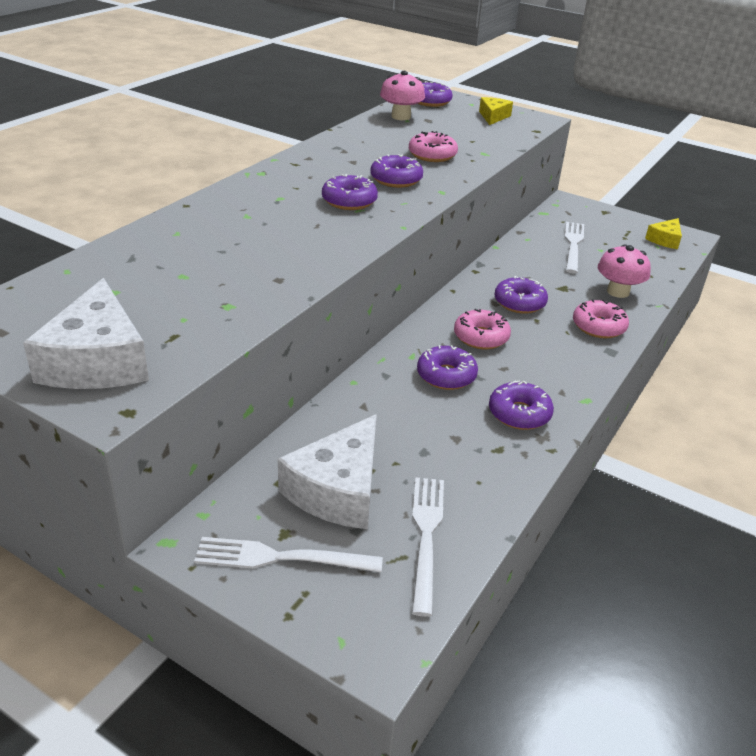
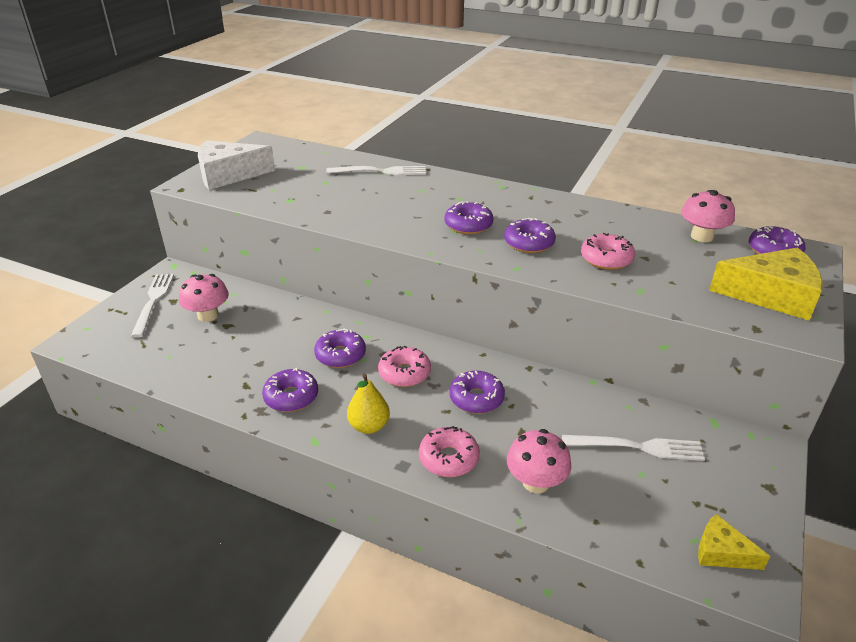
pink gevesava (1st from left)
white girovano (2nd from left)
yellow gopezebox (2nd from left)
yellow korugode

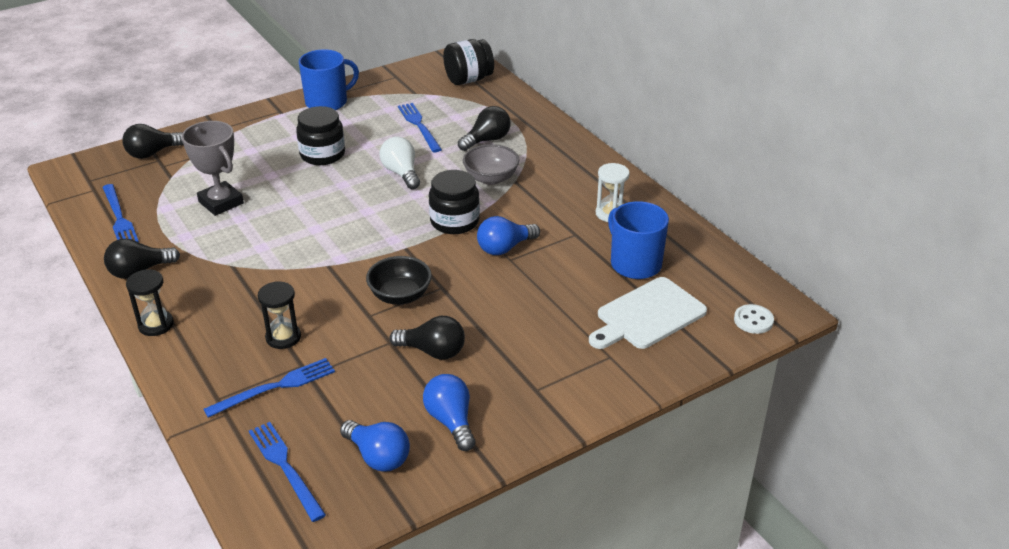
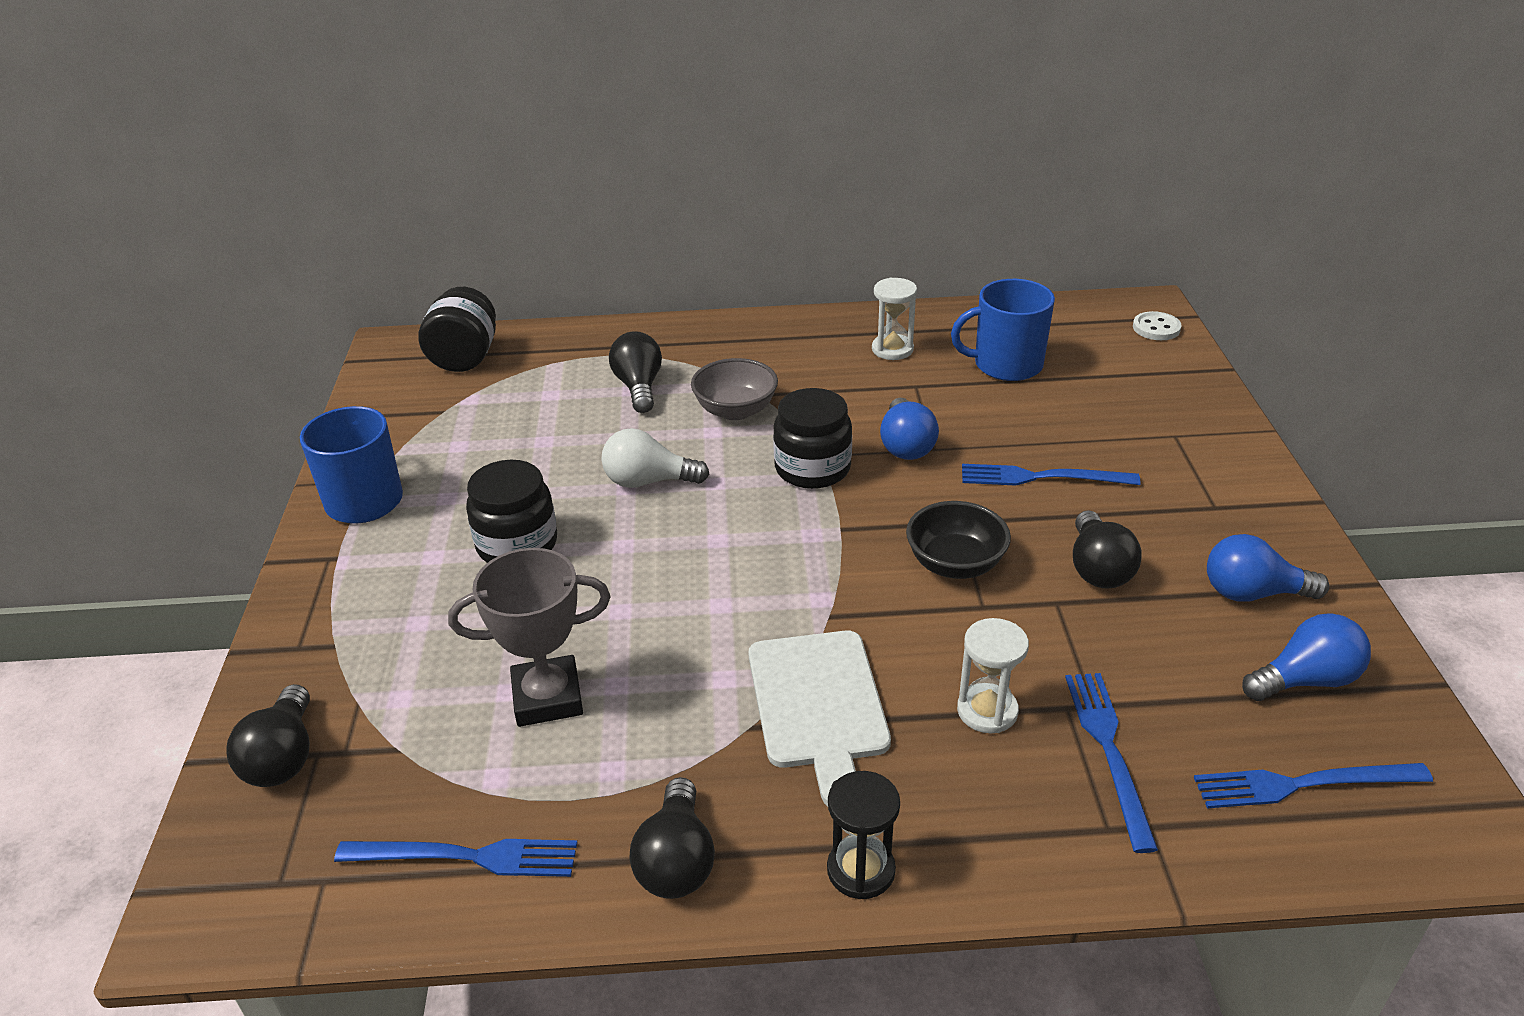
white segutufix (2nd from left)
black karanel (4th from left)
blue girovano (2nd from left)
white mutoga

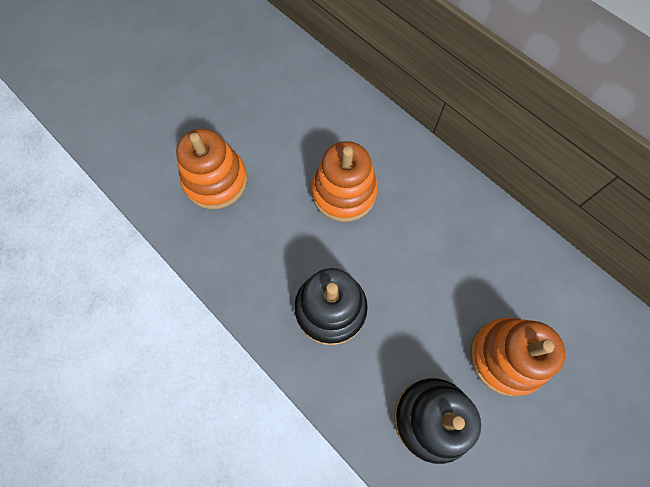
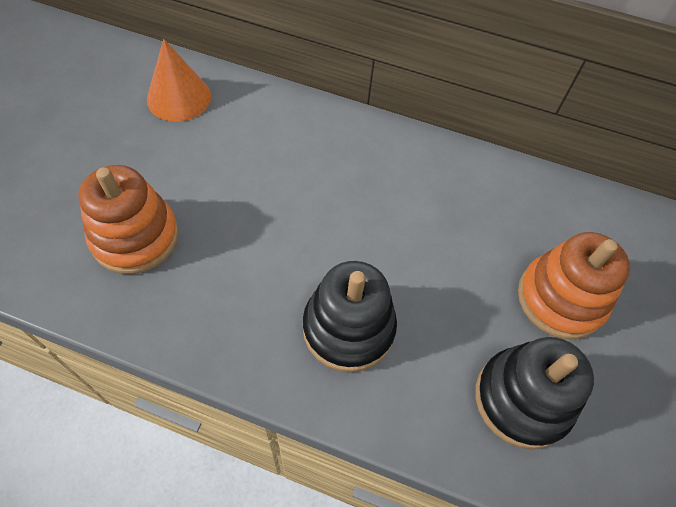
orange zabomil (2nd from left in the first image)
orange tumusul

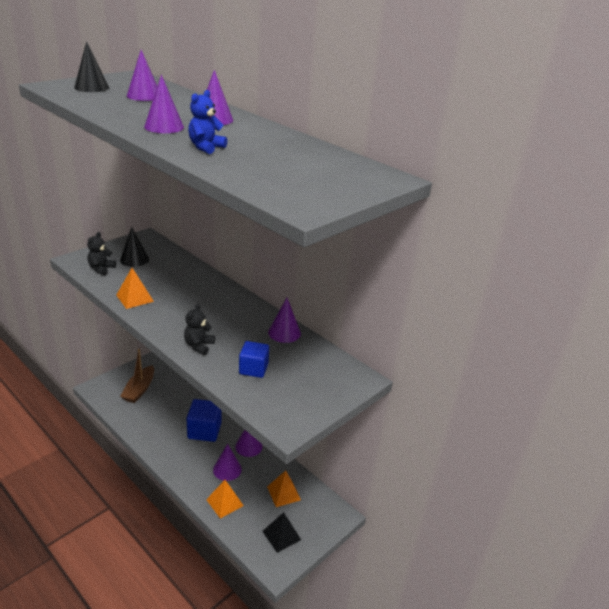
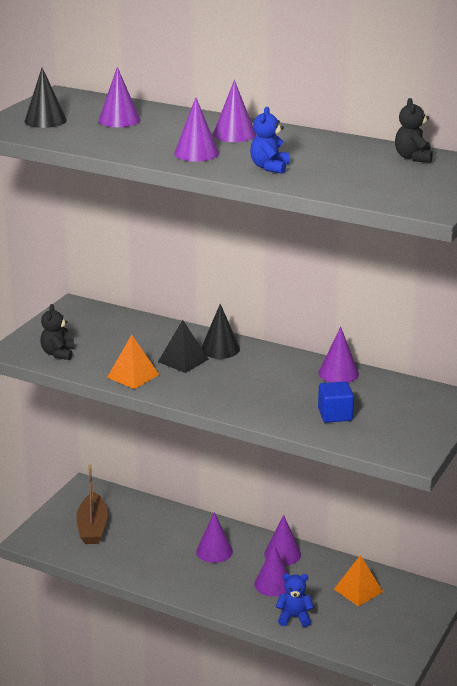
black tumusul (2nd from left)
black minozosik (2nd from left)
purple tumusul (3rd from left)
blue minozosik (2nd from left)
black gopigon

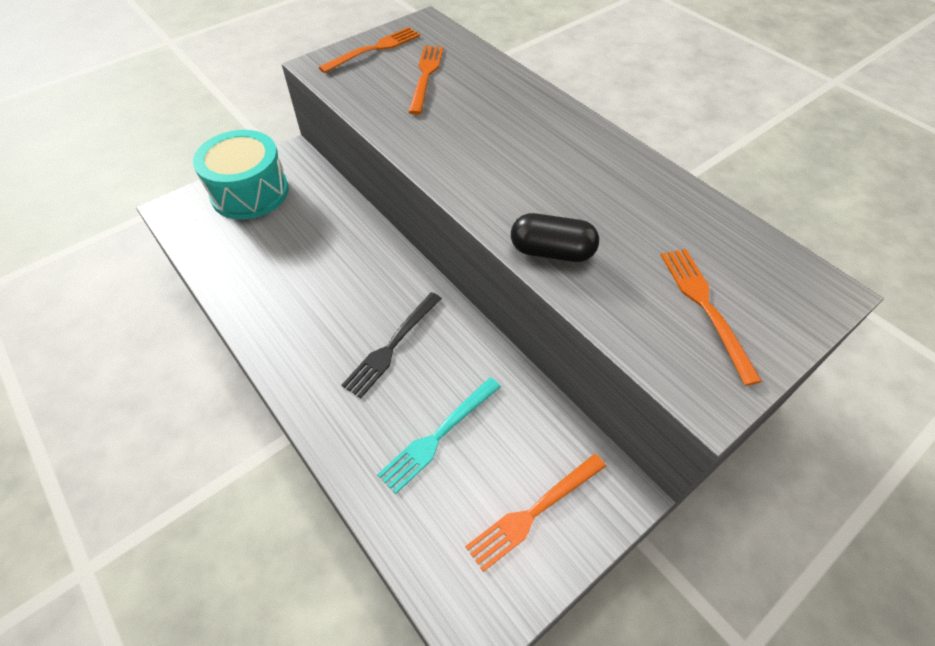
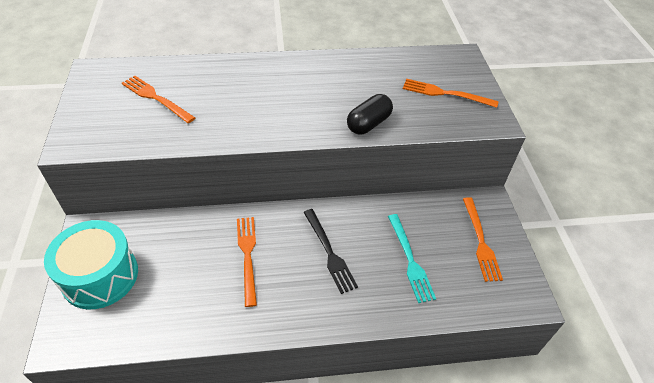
orange girovano (2nd from left)

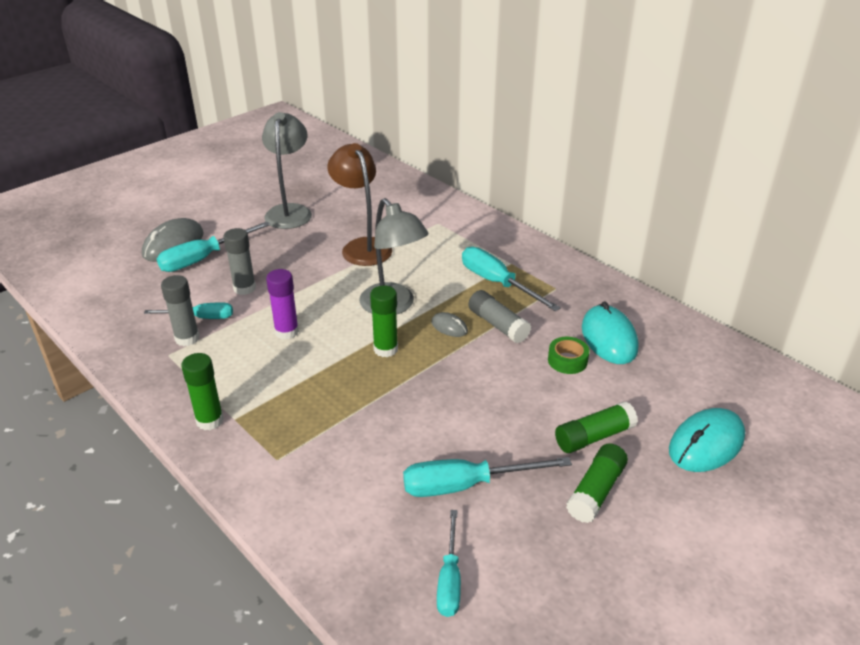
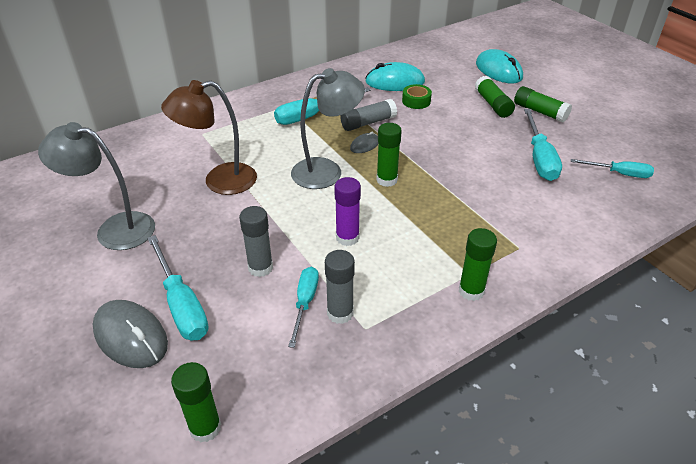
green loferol (1st from left)

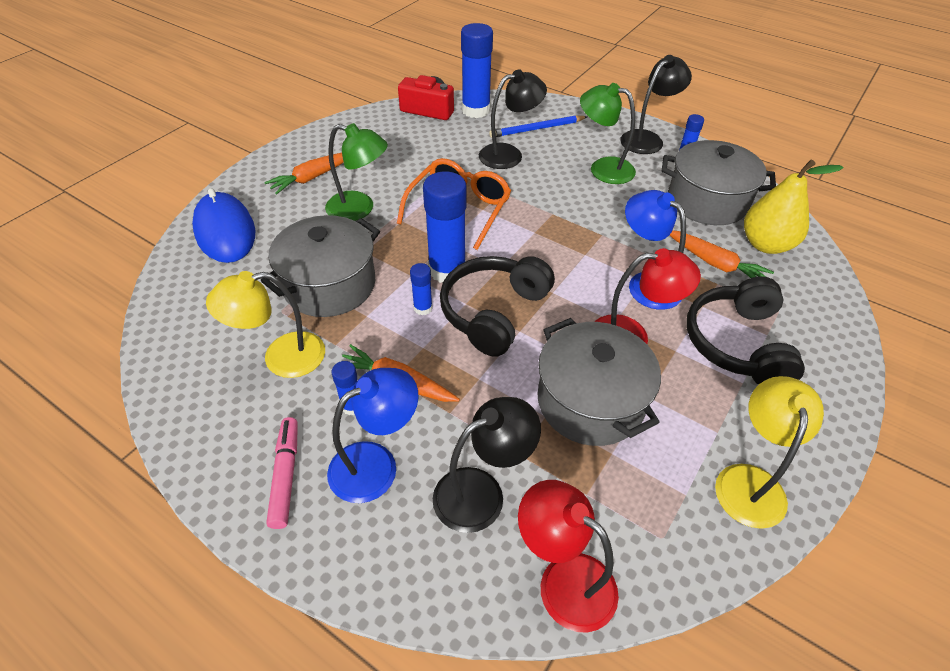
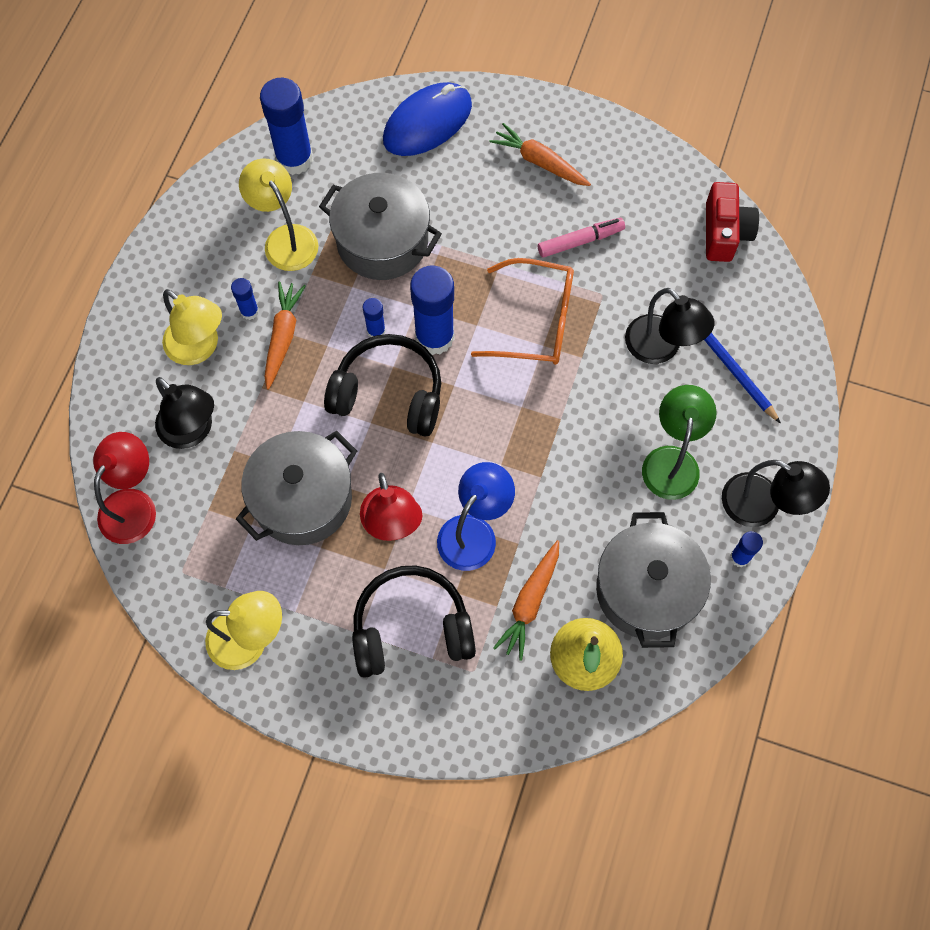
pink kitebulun
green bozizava (1st from left in the first image)
yellow bozizava (1st from left)
blue loferol (2nd from left)

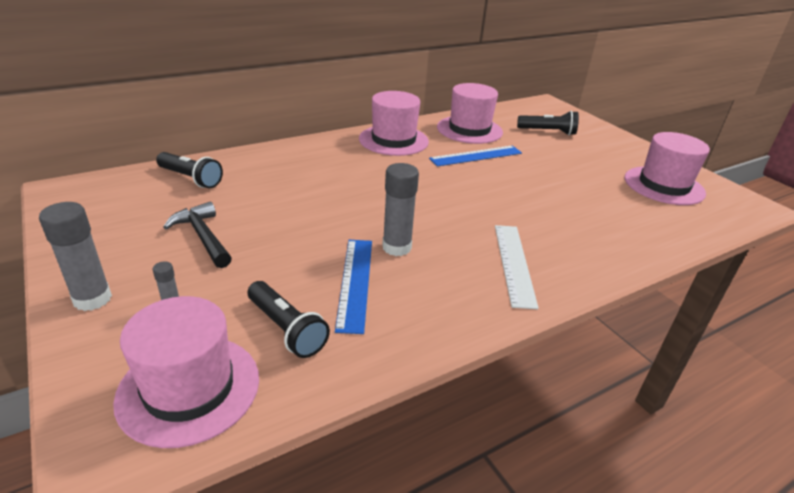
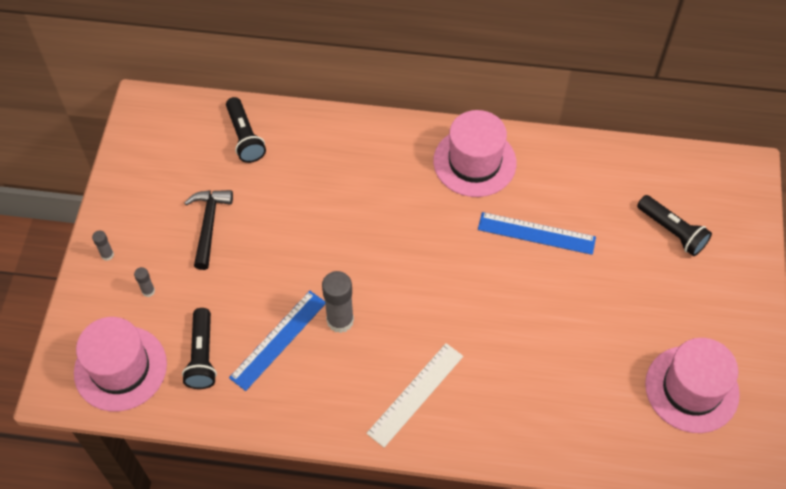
grey loferol (1st from left)
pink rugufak (3rd from left in the first image)

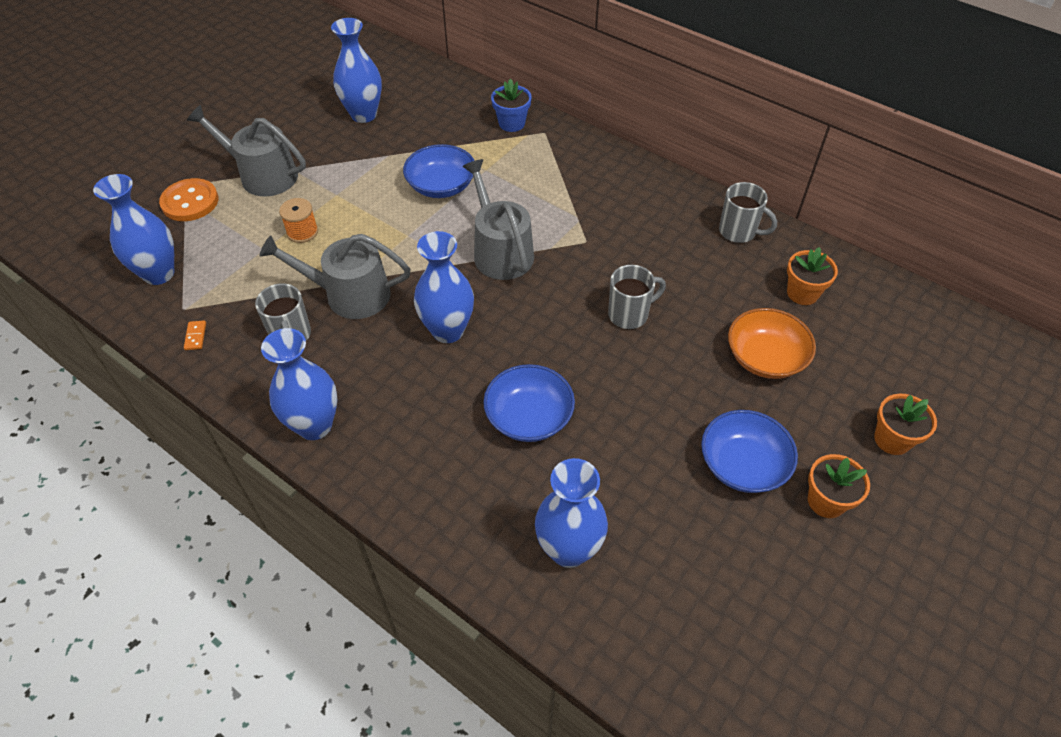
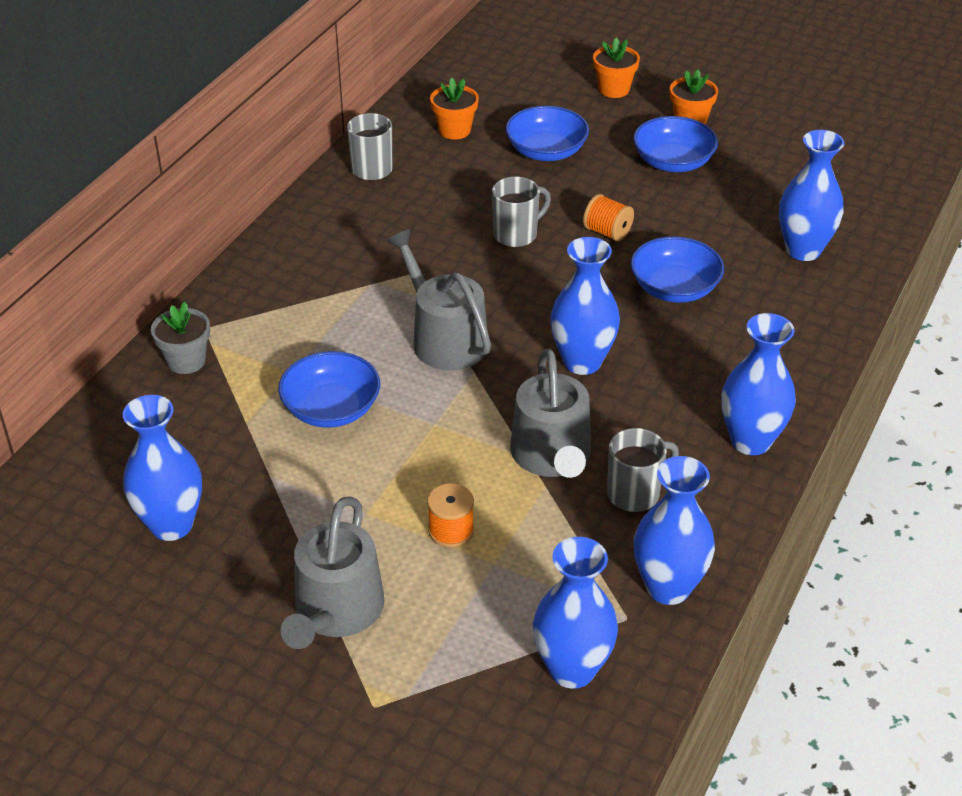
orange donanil
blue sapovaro (4th from left)
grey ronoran (2nd from left)
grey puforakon
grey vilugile (2nd from left)
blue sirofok (2nd from left)
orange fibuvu (2nd from left)

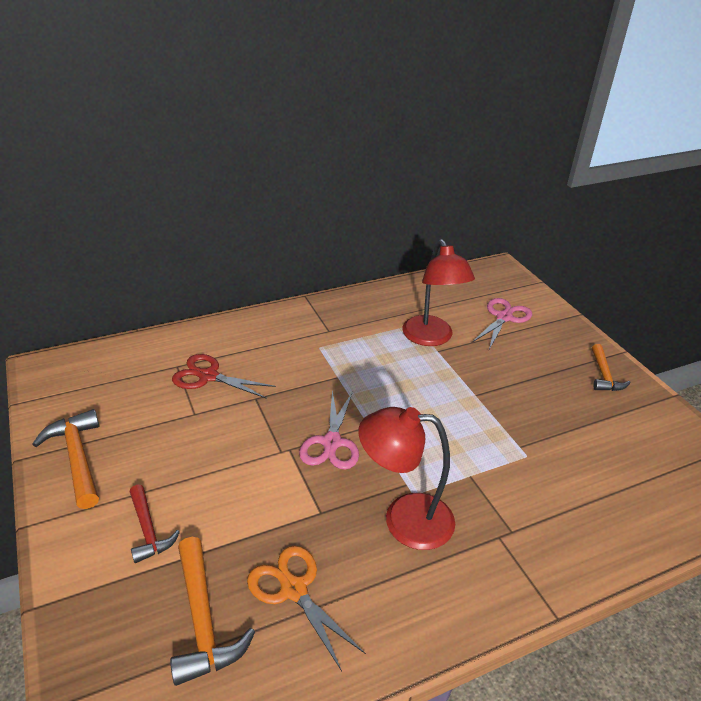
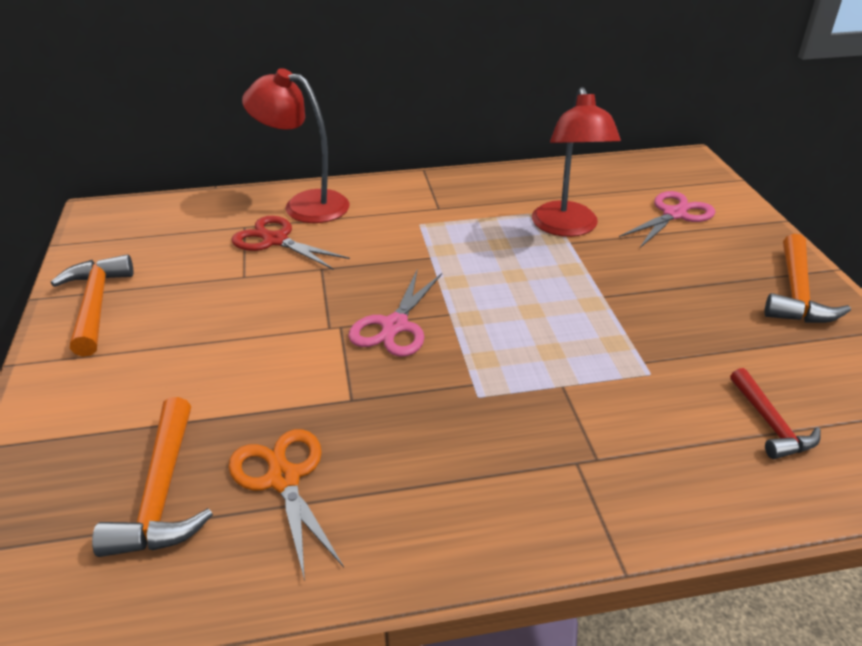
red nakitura
red bozizava (1st from left)
orange nakitura (3rd from left)

